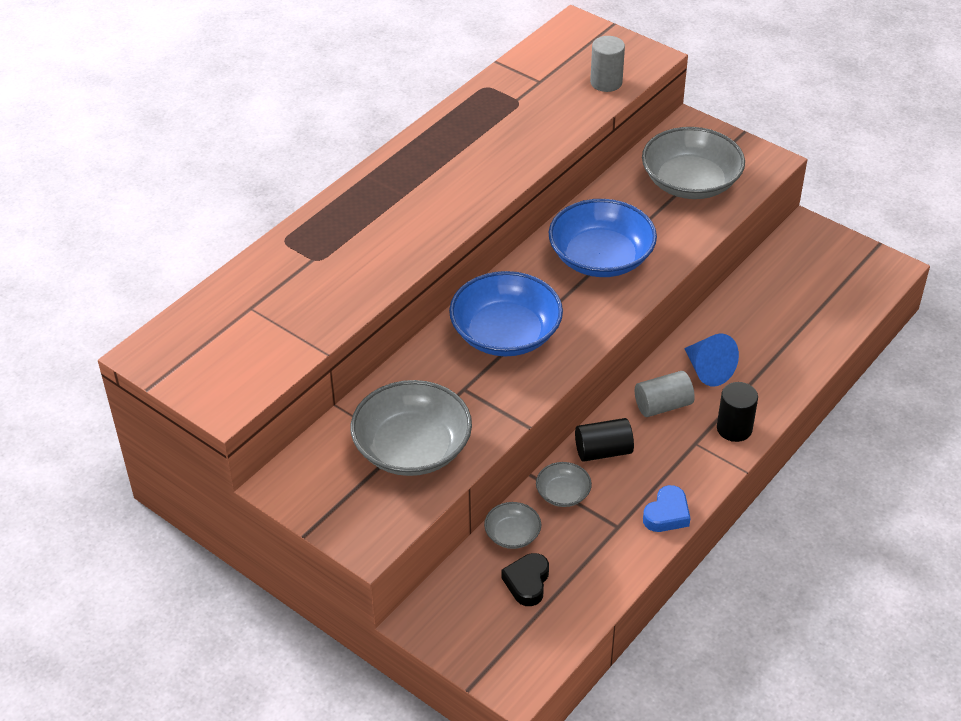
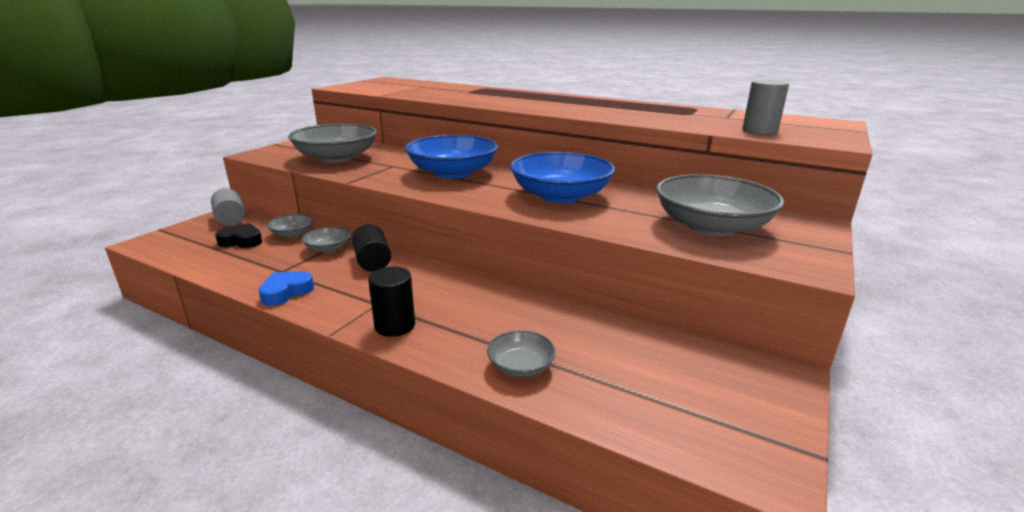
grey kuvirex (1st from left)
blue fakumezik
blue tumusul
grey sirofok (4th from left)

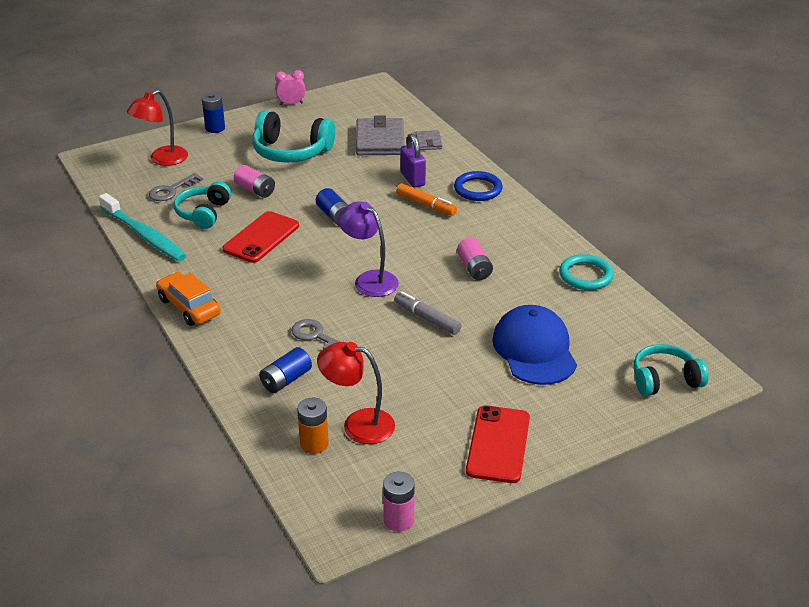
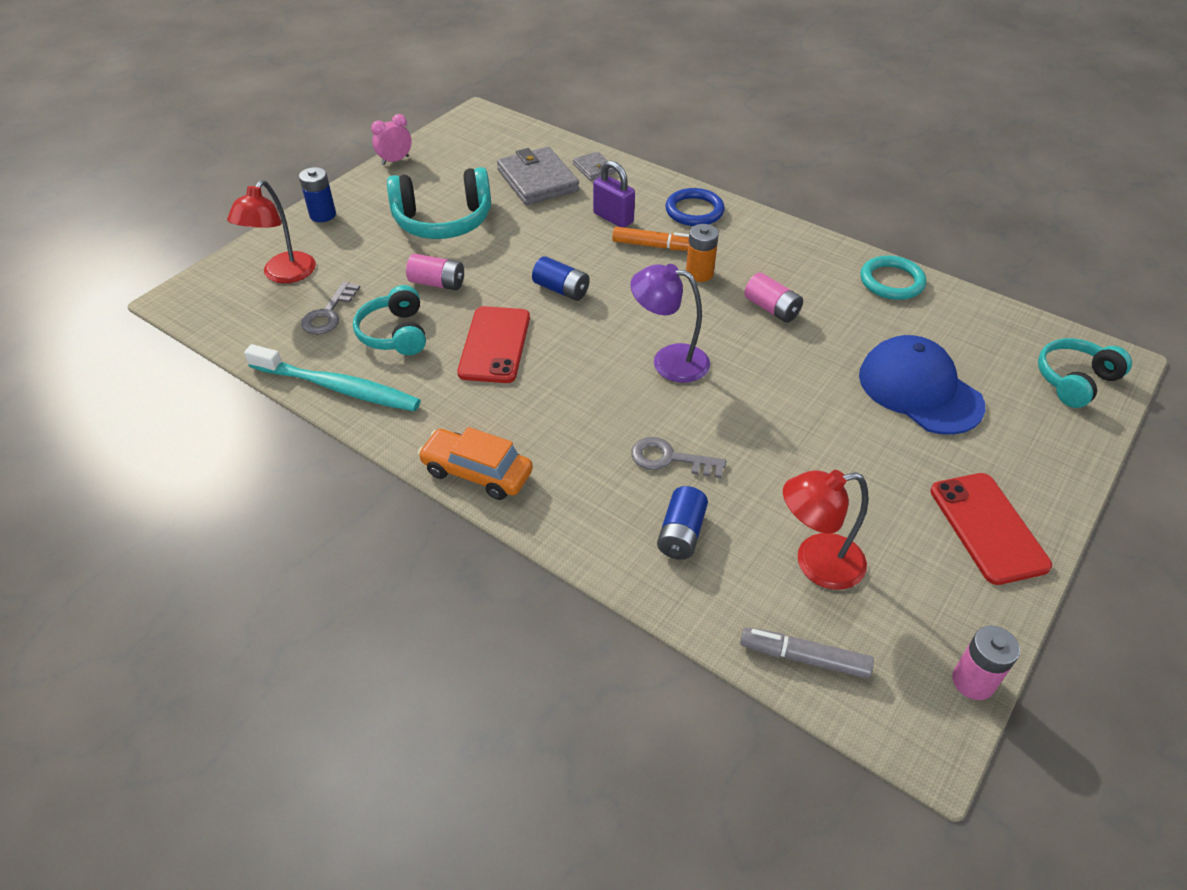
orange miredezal
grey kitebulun

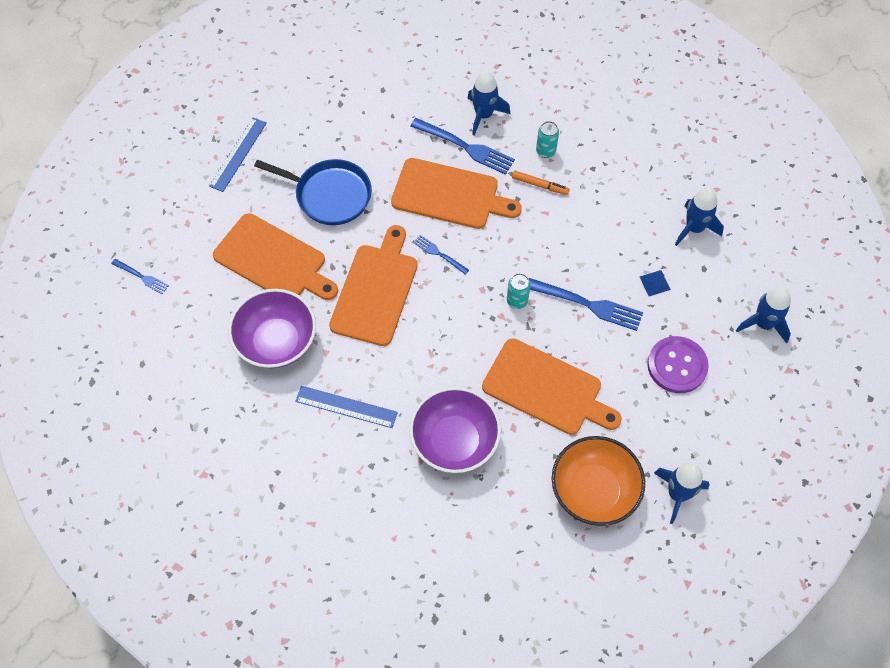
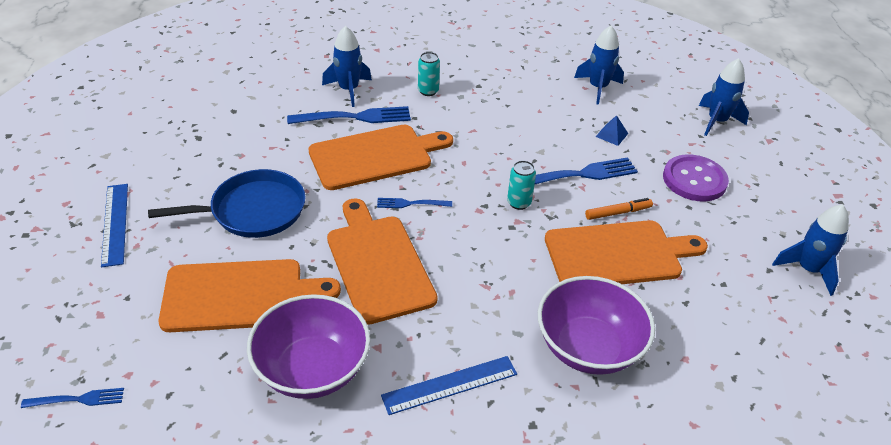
orange kitebulun
orange sirofok

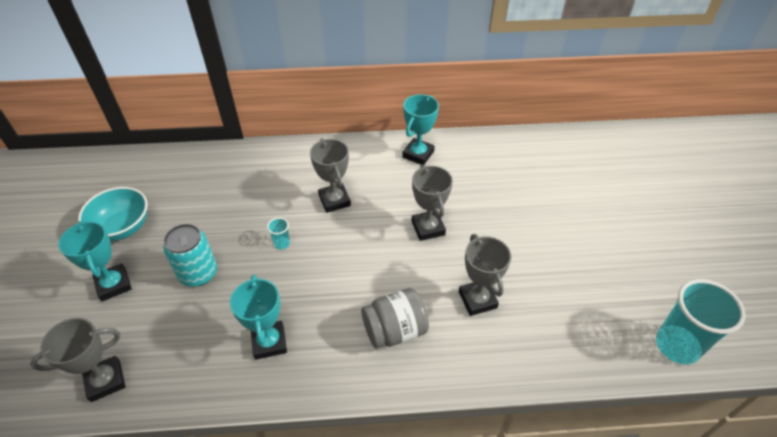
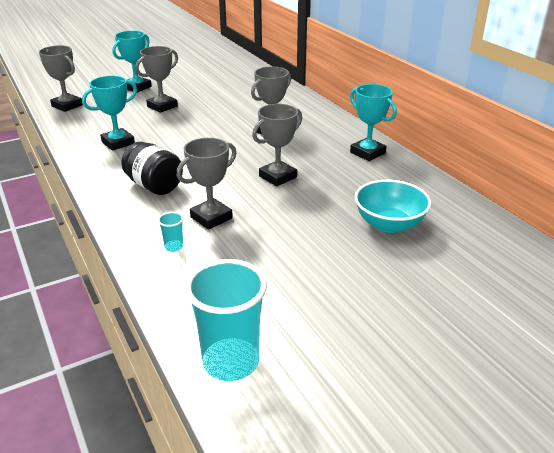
turquoise sirofok
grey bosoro (2nd from left)
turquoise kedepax (1st from left)
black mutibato
turquoise bosoro (3rd from left)

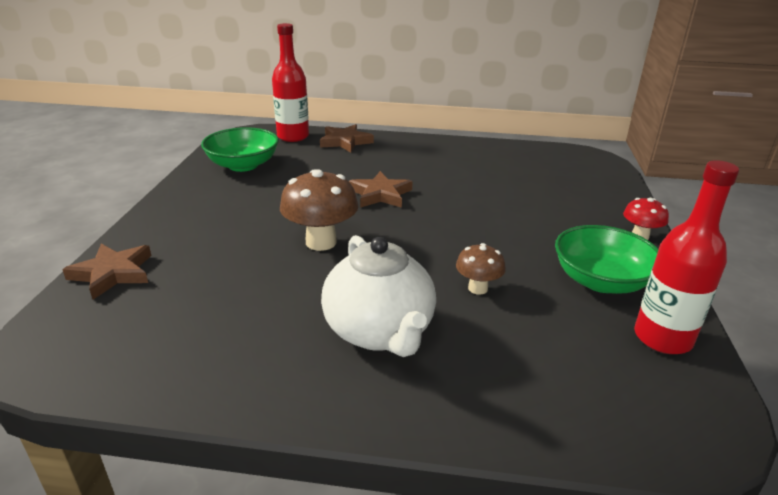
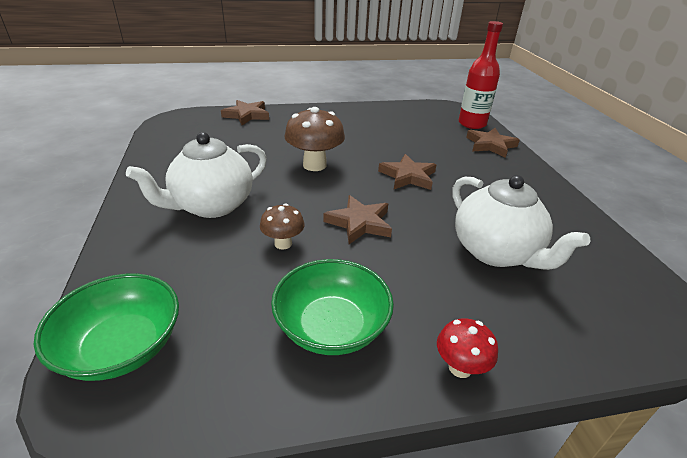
green sirofok (1st from left)
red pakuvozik (2nd from left in the first image)
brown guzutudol (2nd from left)
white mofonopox (2nd from left)

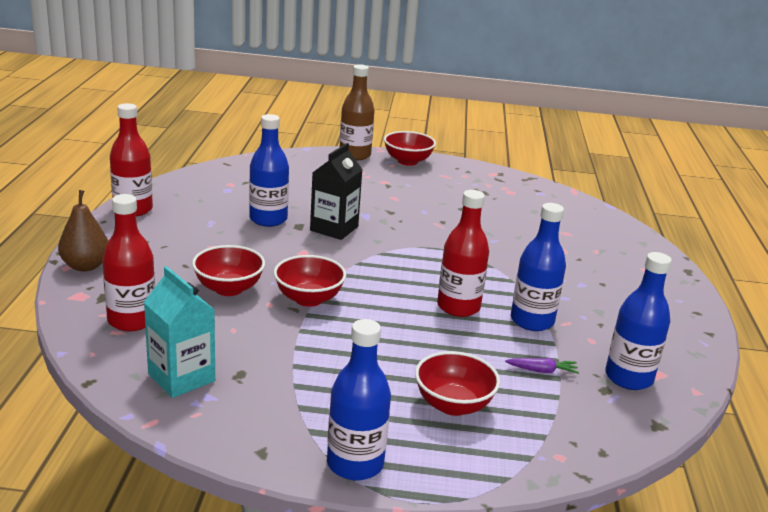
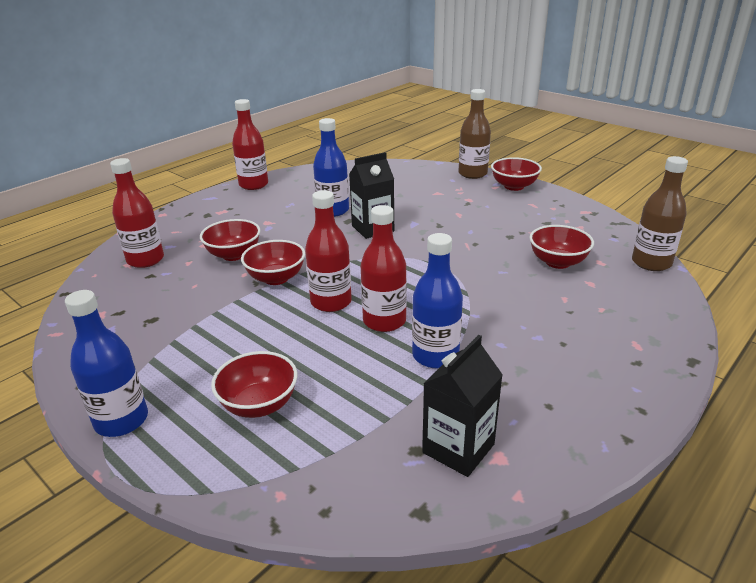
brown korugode
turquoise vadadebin
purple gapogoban
black vadadebin (2nd from left)
red pakuvozik (3rd from left)
red sirofok (5th from left)
brown pakuvozik (2nd from left)

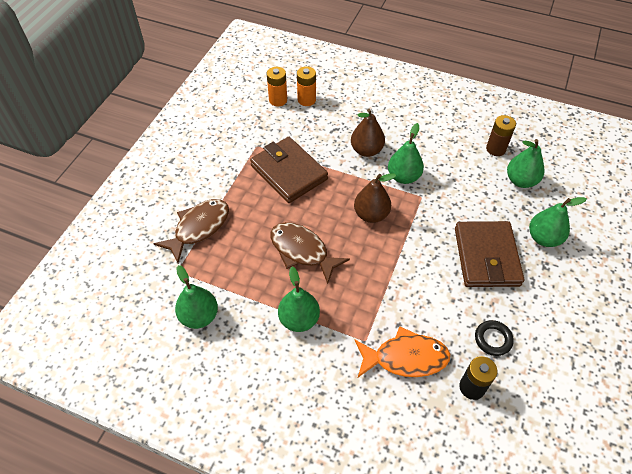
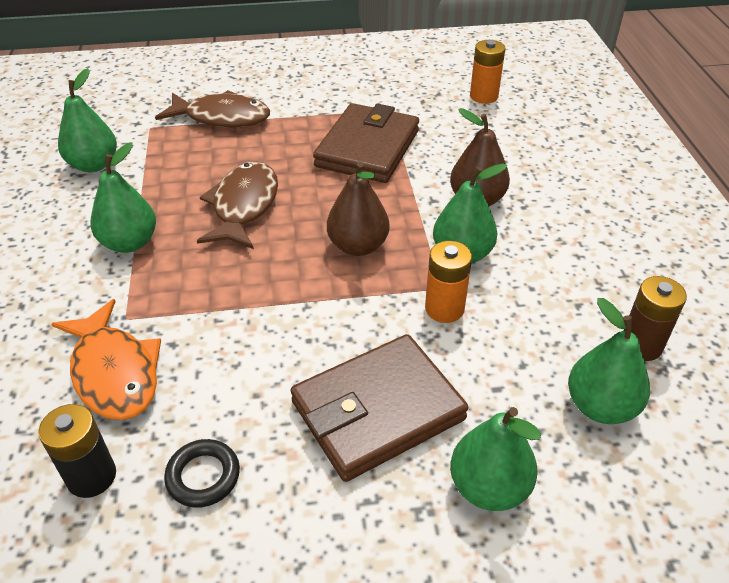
orange miredezal (1st from left)

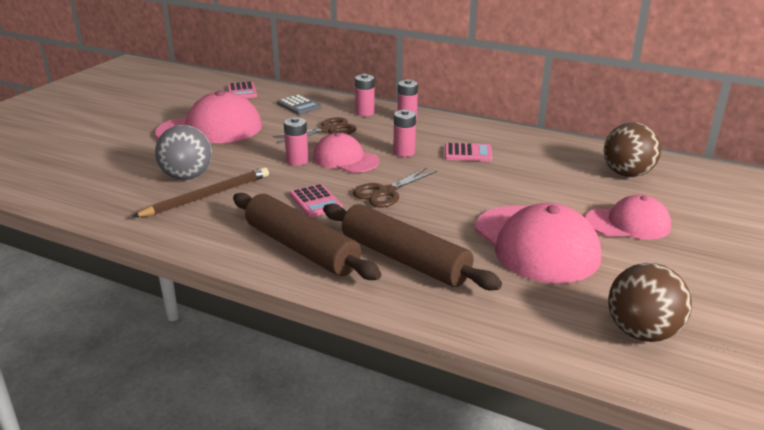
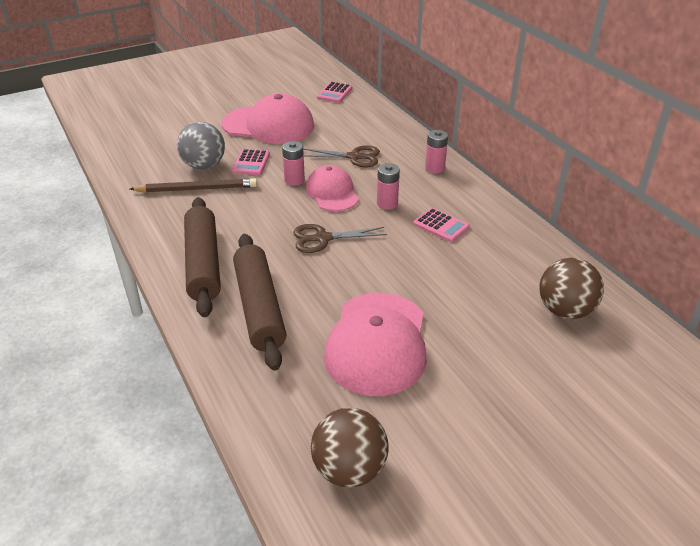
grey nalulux
pink nalulux (1st from left)
pink miredezal (2nd from left in the first image)
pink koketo (4th from left in the first image)

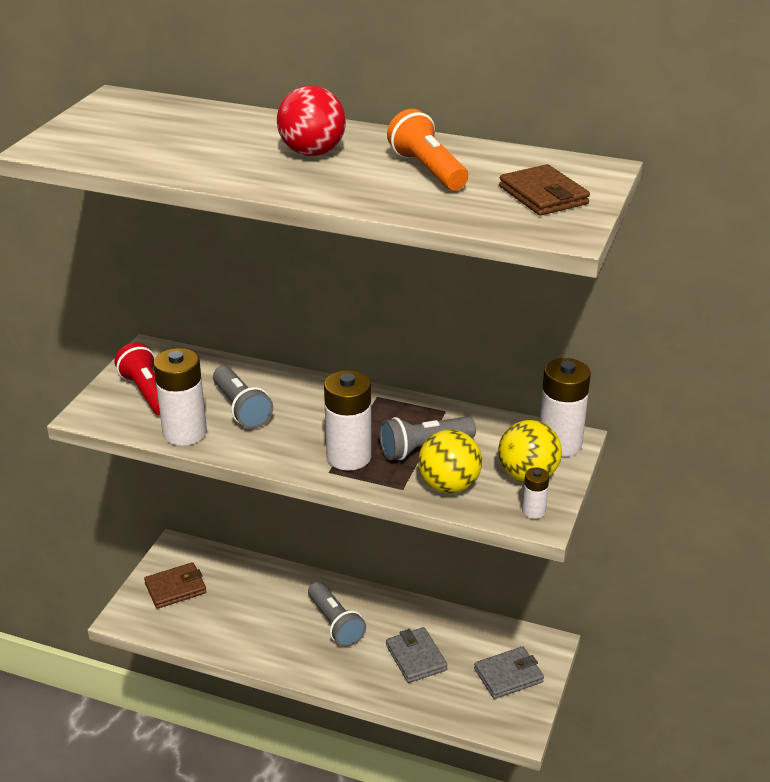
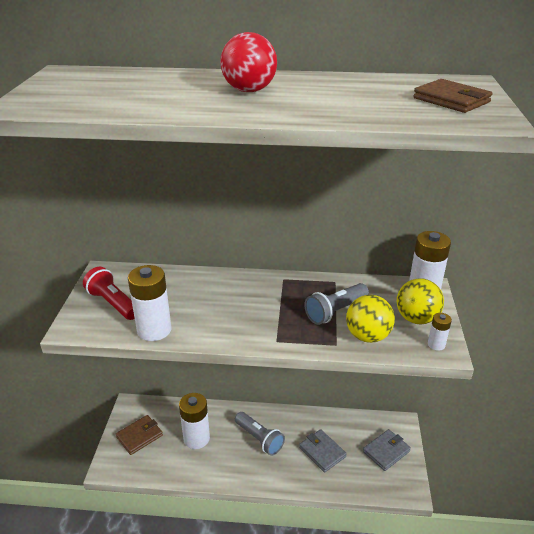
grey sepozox (1st from left in the first image)
white miredezal (2nd from left)
orange sepozox

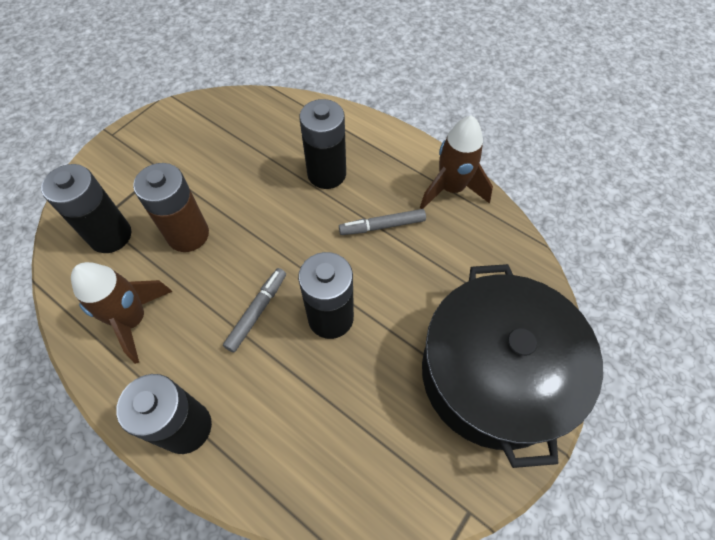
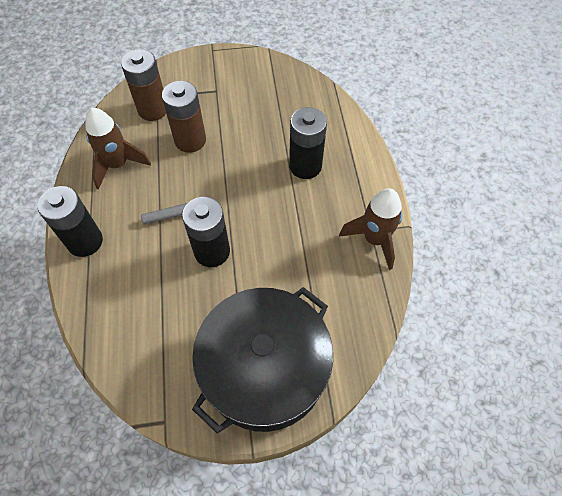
brown miredezal (1st from left)
grey kitebulun (2nd from left in the first image)

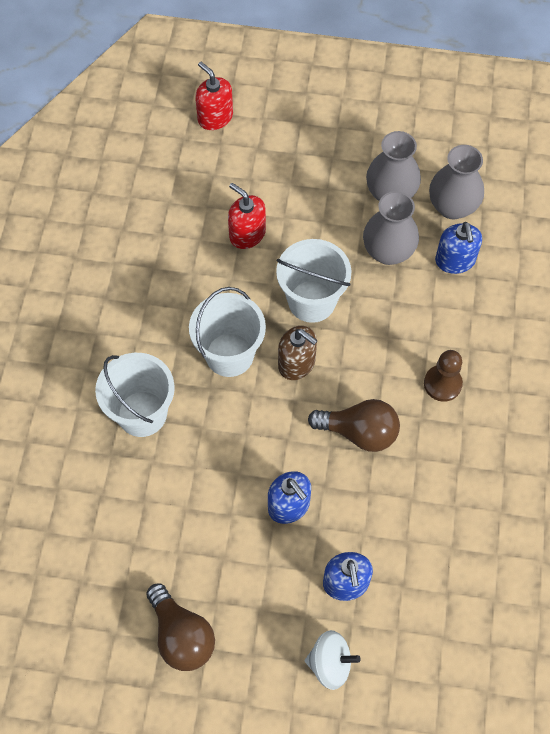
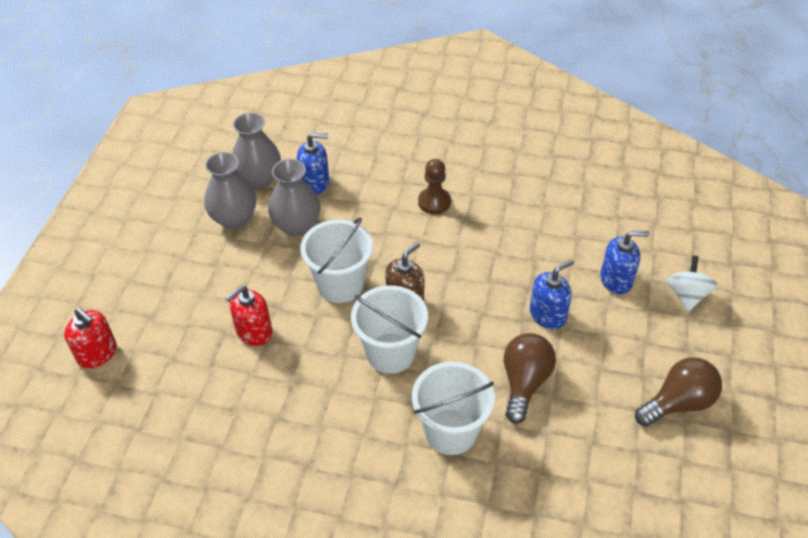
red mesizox (1st from left)
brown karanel (1st from left)

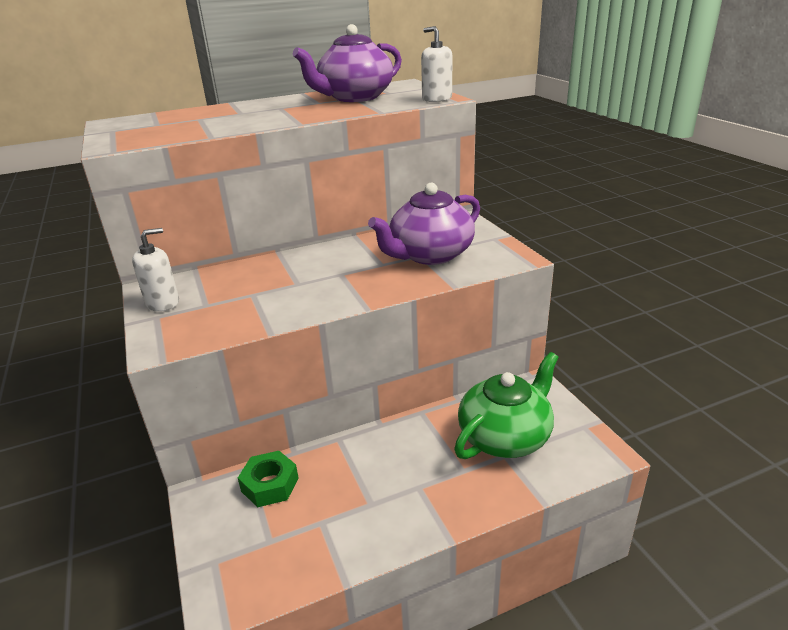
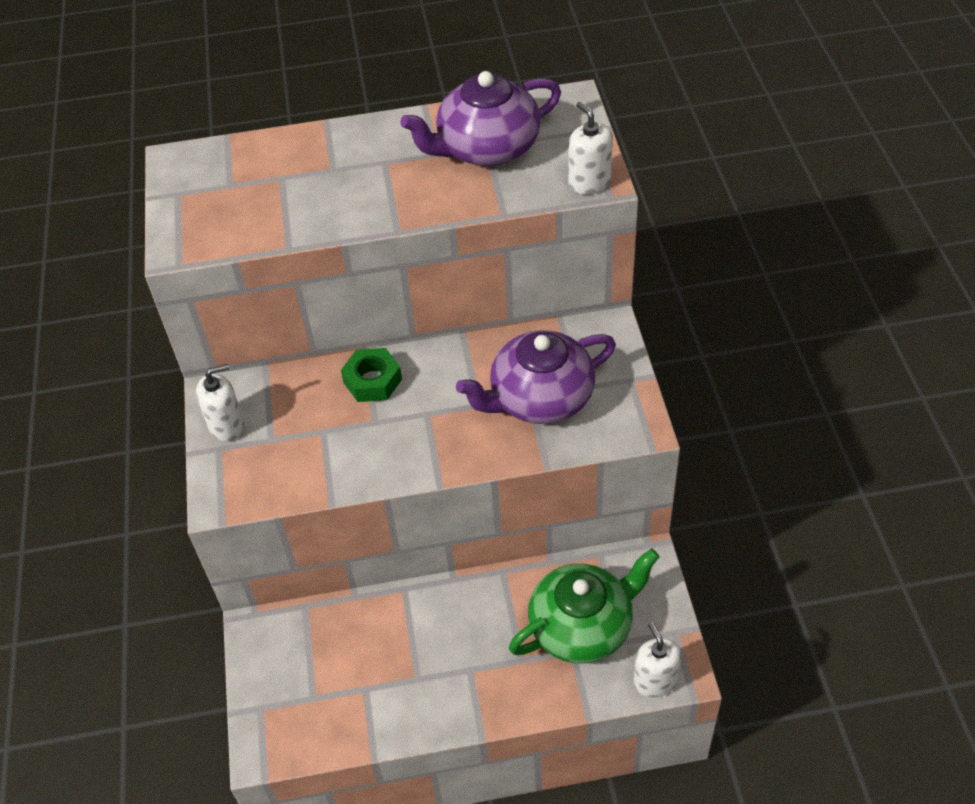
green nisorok
white mesizox (3rd from left)

